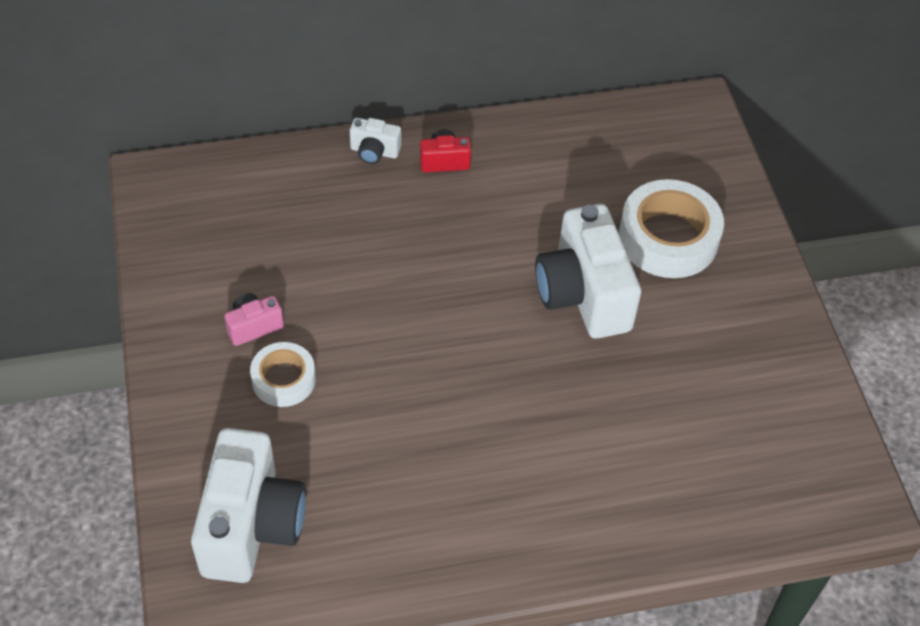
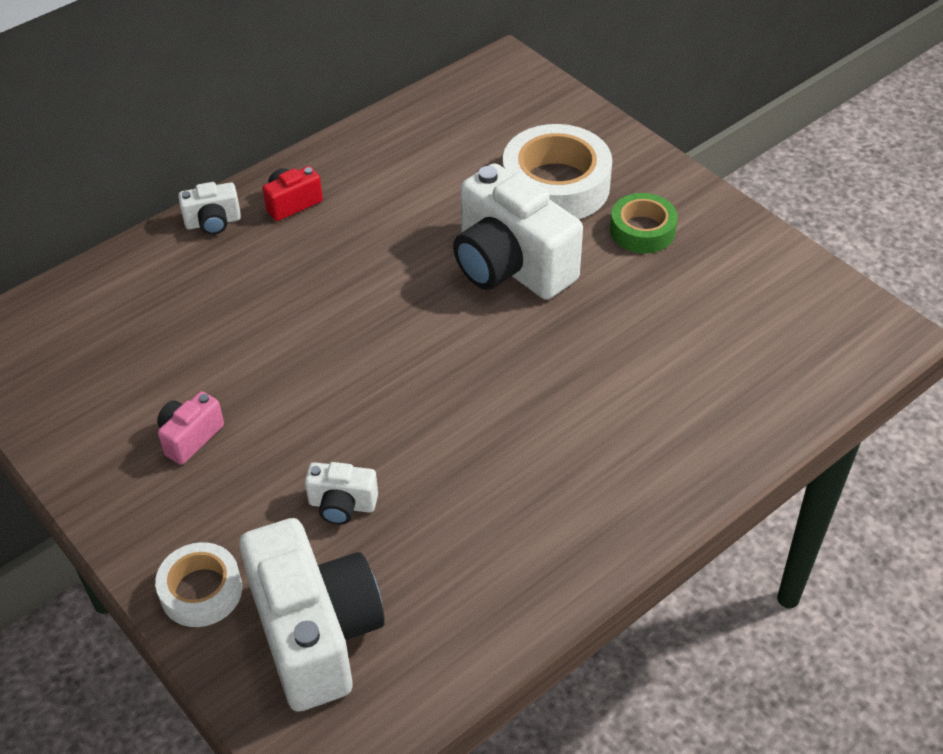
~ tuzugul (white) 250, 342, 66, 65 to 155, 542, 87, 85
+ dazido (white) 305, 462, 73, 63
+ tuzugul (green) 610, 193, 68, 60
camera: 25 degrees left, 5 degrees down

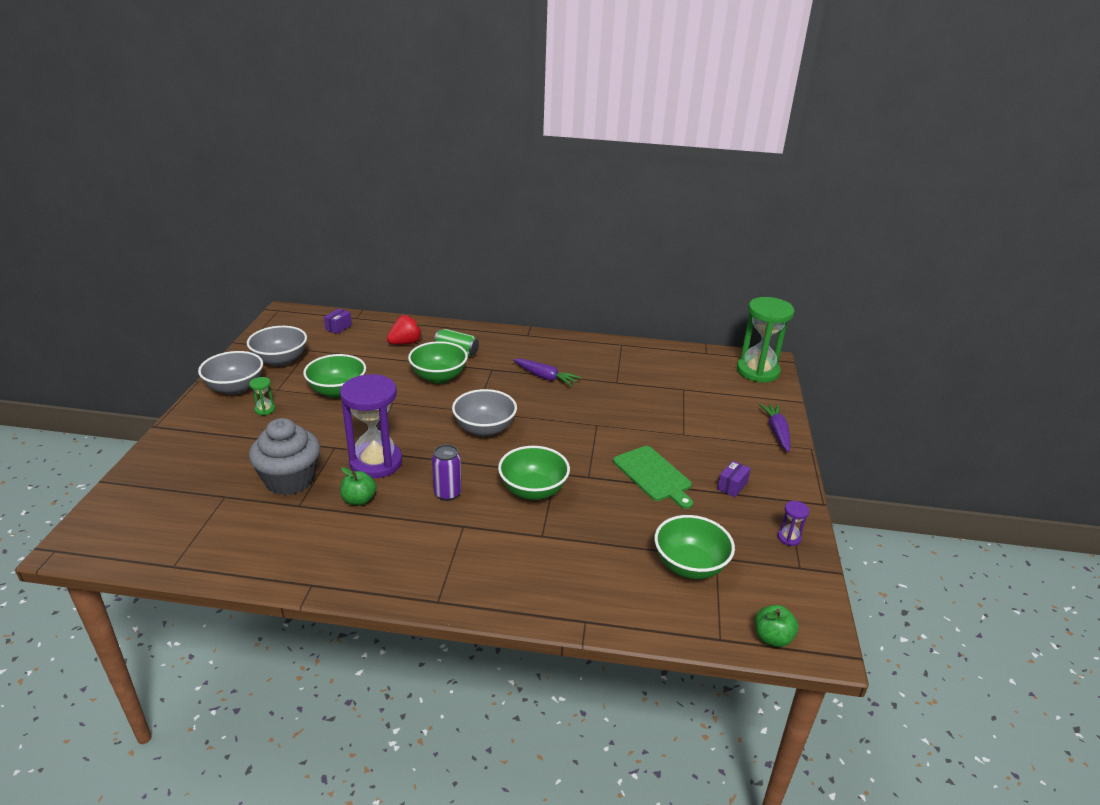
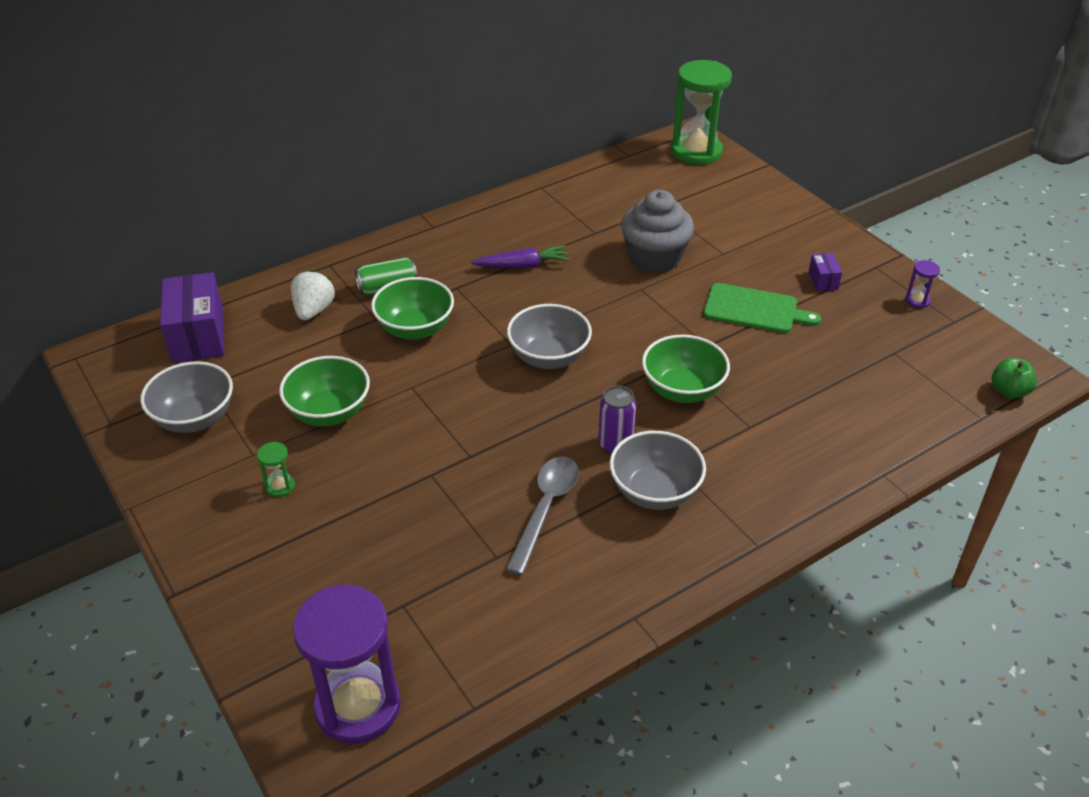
~ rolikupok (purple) 324, 309, 28, 25 = 160, 272, 64, 91 x2.16
~ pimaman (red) 387, 315, 35, 30 to pimaman (white) 291, 270, 44, 50
~ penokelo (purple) 340, 374, 62, 104 to 293, 585, 108, 159
~ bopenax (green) 340, 467, 36, 39 to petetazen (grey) 506, 456, 73, 119
~ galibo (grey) 198, 351, 65, 44 to 610, 431, 96, 79
~ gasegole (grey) 249, 418, 71, 77 to 621, 190, 73, 84
- galibo (green) 654, 515, 81, 64
- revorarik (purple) 759, 404, 31, 48
camera: 40 degrees left, 10 degrees up

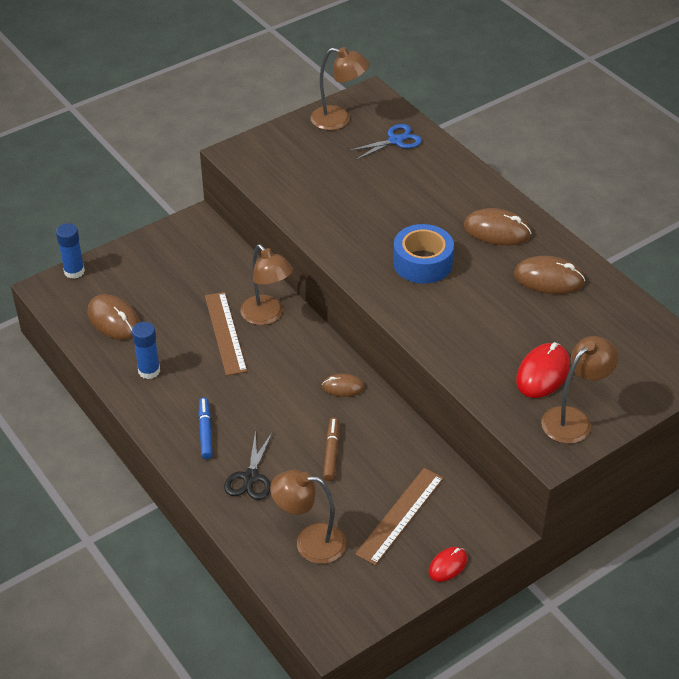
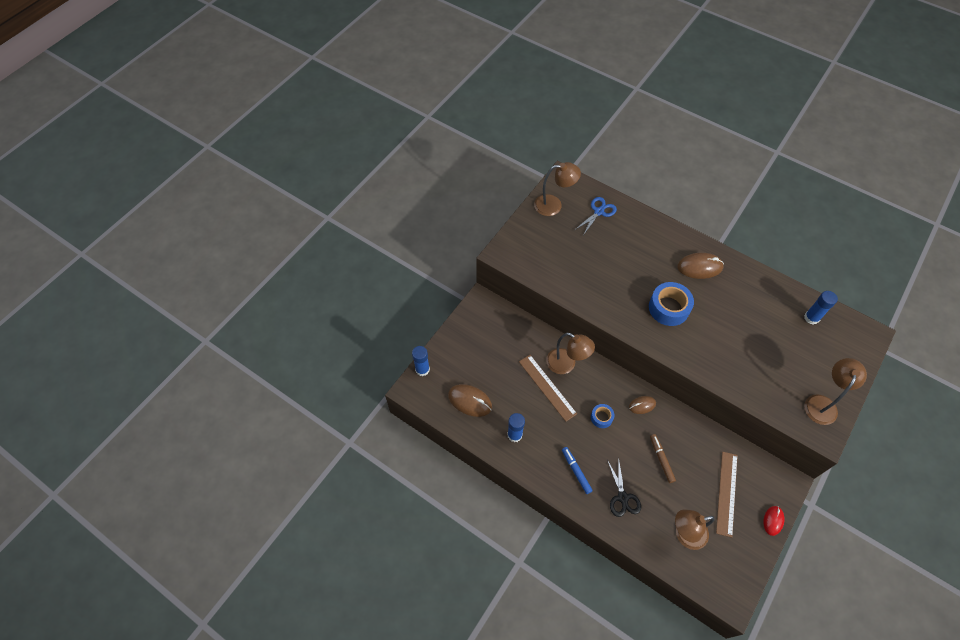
+ tuzugul (blue) 591, 404, 24, 24
+ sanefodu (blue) 804, 291, 34, 34
- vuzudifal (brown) 514, 256, 71, 38
- vuzudifal (red) 516, 342, 54, 56
camera: 20 degrees left, 15 degrees up

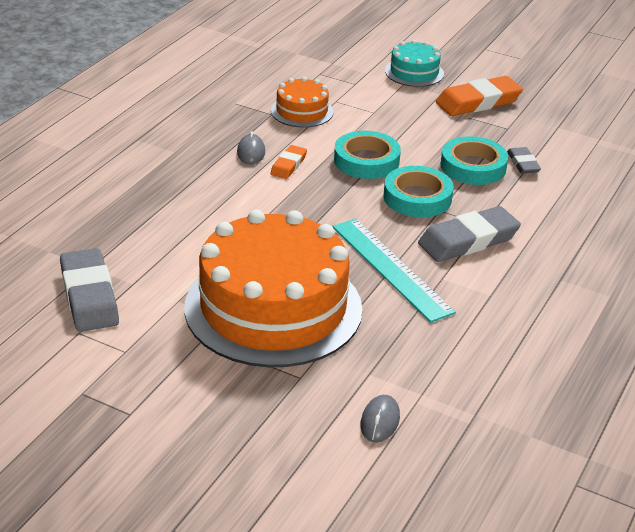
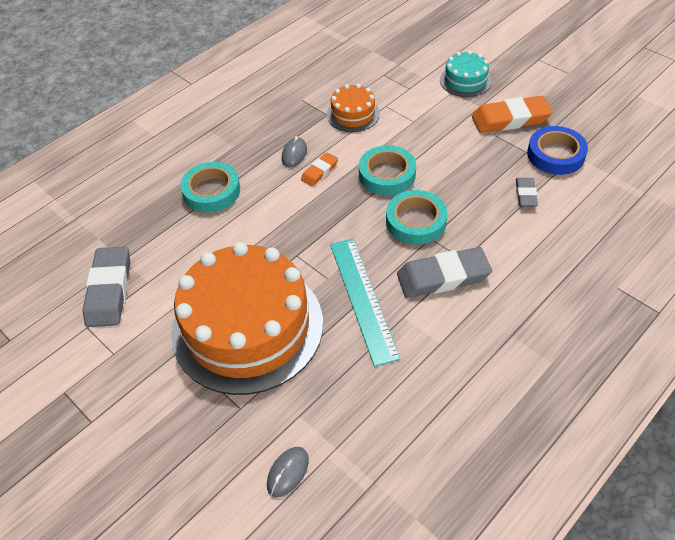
~ tuzugul (turquoise) 441, 136, 67, 49 to 181, 162, 59, 51
+ tuzugul (blue) 527, 126, 61, 49
camera: 20 degrees right, 15 degrees up

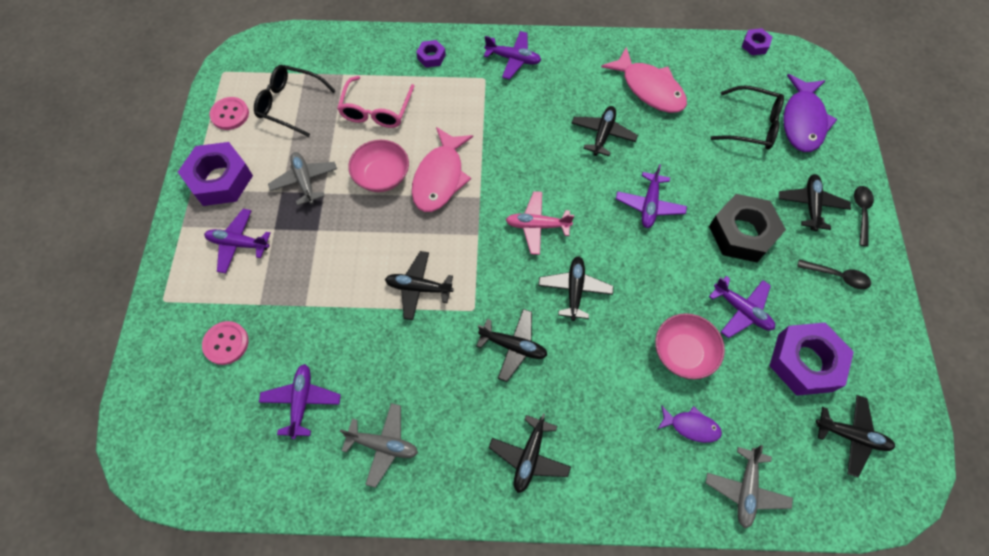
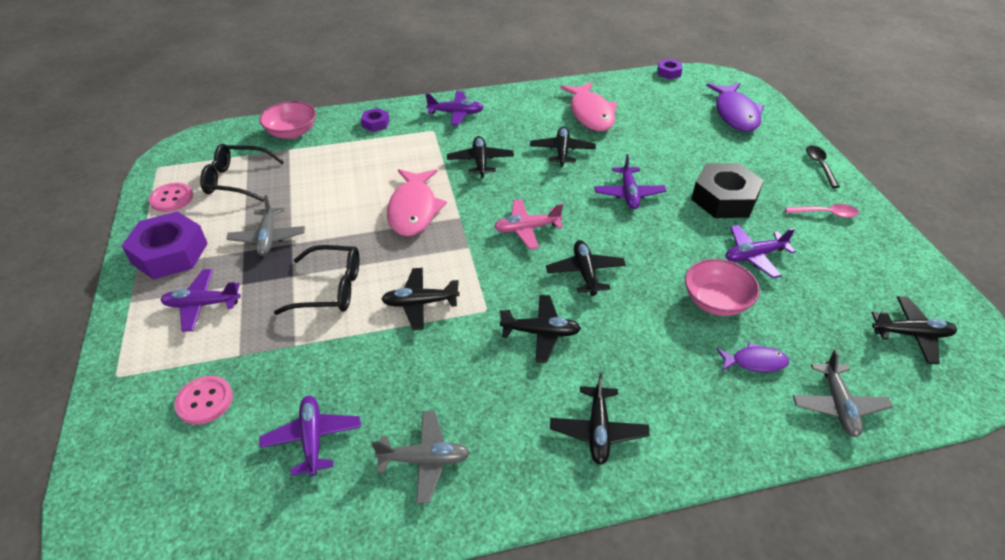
~ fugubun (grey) 268, 152, 69, 54 = 227, 195, 78, 61 150 degrees counterclockwise
~ galibo (pink) 348, 140, 61, 52 to 259, 101, 57, 38
~ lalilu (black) 711, 85, 73, 65 to 274, 245, 86, 70
~ fugubun (black) 779, 174, 72, 57 to 447, 136, 67, 42
~ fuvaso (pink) 601, 47, 86, 66 = 560, 82, 57, 49 45 degrees clockwise
~ fugubun (purple) 709, 276, 66, 62 = 725, 225, 71, 54 135 degrees clockwise
~ petetazen (black) 797, 259, 74, 30 to petetazen (pink) 785, 204, 74, 14
- lalilu (pink) 337, 76, 77, 52
- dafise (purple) 769, 323, 85, 73
camera: 15 degrees left, 20 degrees down

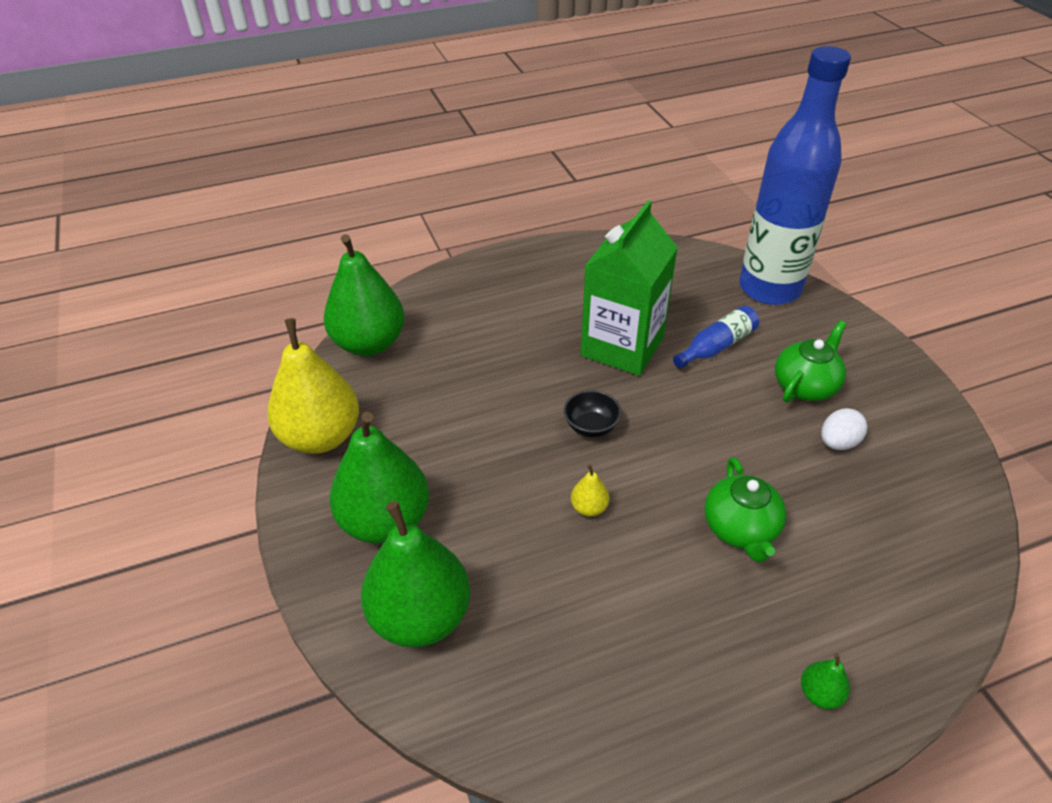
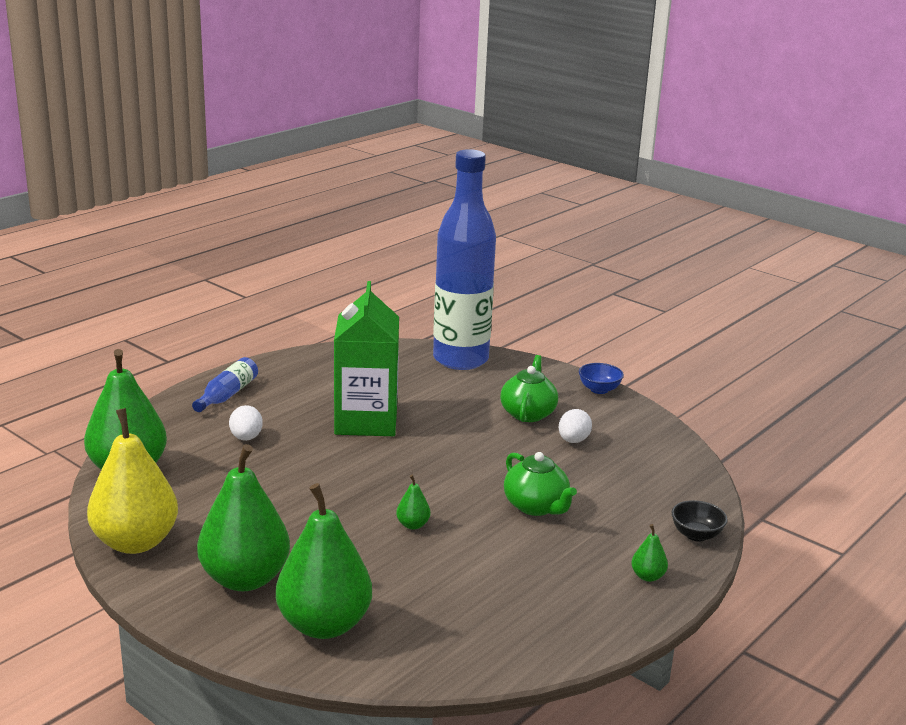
~ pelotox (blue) 673, 306, 86, 62 to 192, 357, 66, 55
+ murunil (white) 229, 405, 34, 36
~ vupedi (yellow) 571, 464, 38, 53 to vupedi (green) 396, 475, 35, 55
+ galibo (blue) 579, 363, 45, 31
~ galibo (black) 564, 390, 57, 47 to 671, 500, 57, 42
camera: 30 degrees left, 20 degrees down

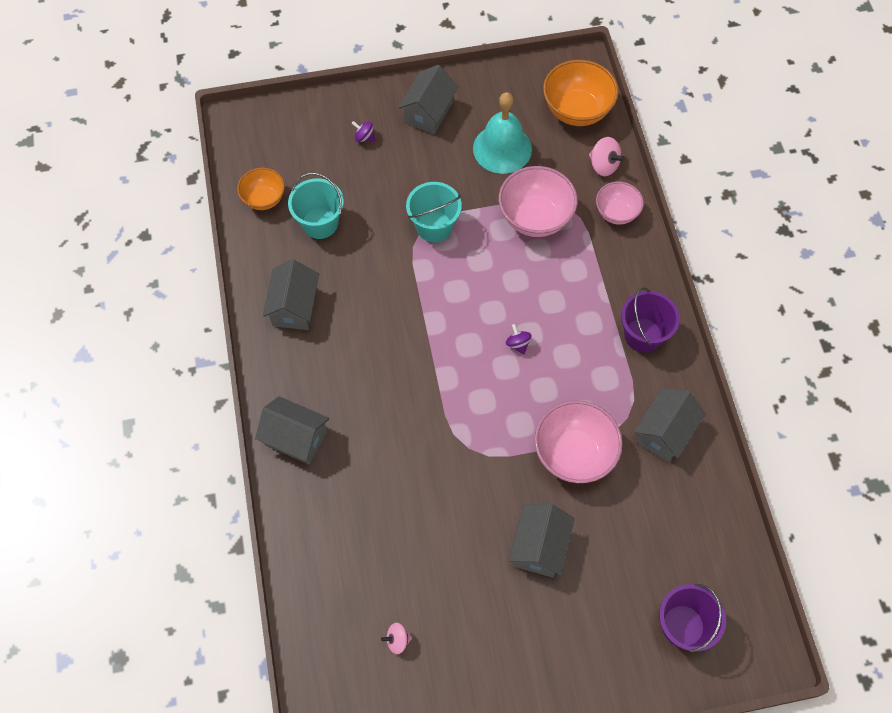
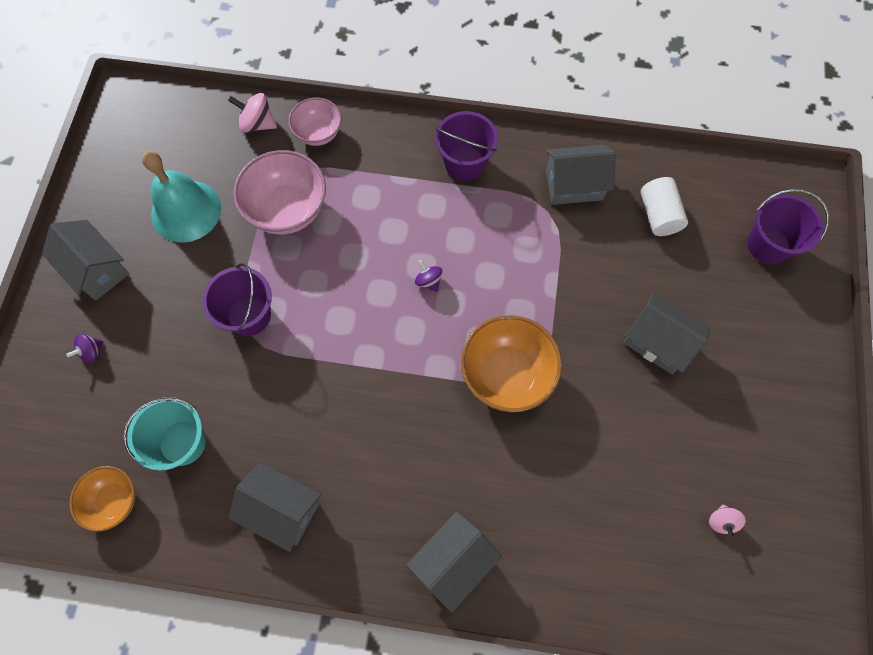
~ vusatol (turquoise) 406, 182, 56, 60 to vusatol (purple) 202, 263, 70, 73
~ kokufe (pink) 589, 137, 36, 39 = 228, 93, 49, 40 135 degrees counterclockwise
~ kokufe (purple) 506, 324, 25, 31 = 415, 260, 27, 32 60 degrees clockwise
~ galibo (orange) 543, 60, 75, 66 to 461, 315, 101, 97
~ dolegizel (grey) 634, 388, 72, 74 = 546, 145, 70, 60 60 degrees counterclockwise
+ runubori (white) 640, 177, 48, 59
- galibo (pink) 534, 400, 89, 83
camera: 70 degrees left, 5 degrees up

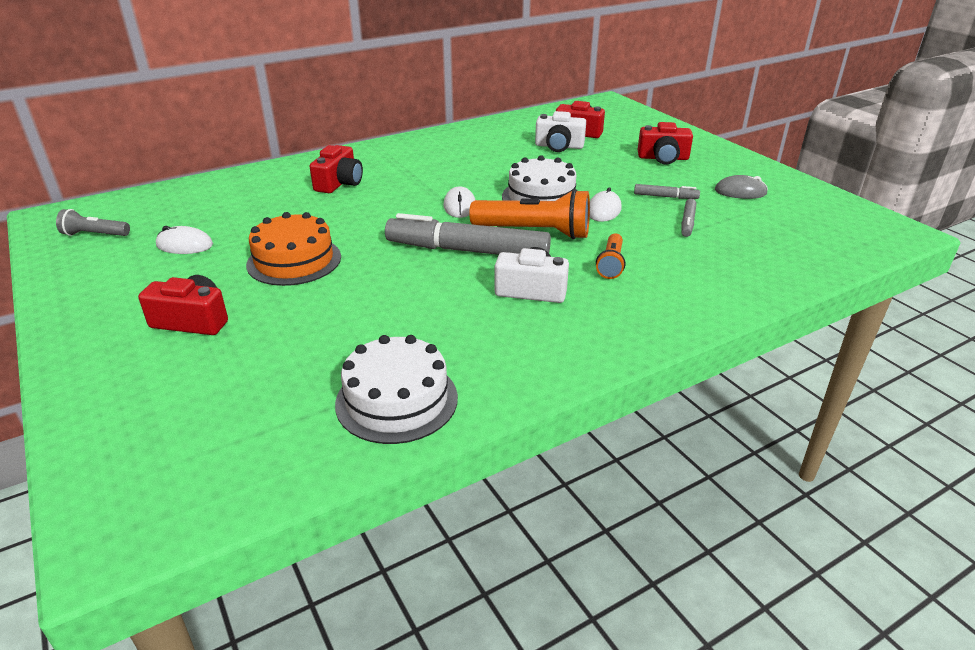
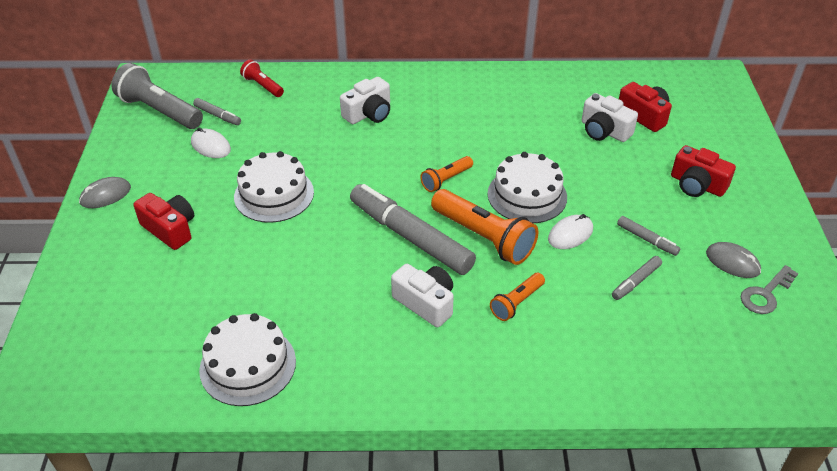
+ vuzudifal (grey) 79, 177, 52, 31
~ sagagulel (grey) 56, 209, 74, 27 = 111, 63, 92, 66 x1.83
+ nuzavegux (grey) 193, 98, 48, 27
~ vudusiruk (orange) 246, 212, 95, 74 to vudusiruk (white) 234, 151, 80, 72
+ sagagulel (red) 240, 59, 44, 38
~ dazido (red) 310, 145, 53, 48 to dazido (white) 340, 77, 50, 47
~ vuzudifal (white) 443, 186, 32, 32 to sagagulel (orange) 421, 156, 52, 36
+ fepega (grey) 741, 265, 57, 49
camera: 30 degrees right, 10 degrees up

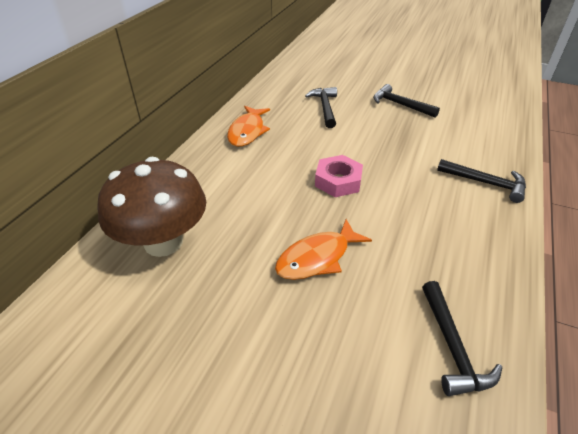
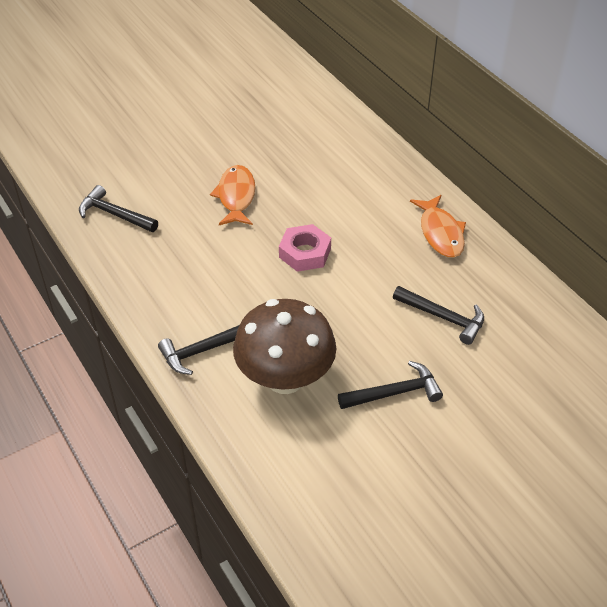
~ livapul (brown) 97, 157, 109, 100 to 233, 299, 103, 95
~ fuvaso (orange) 227, 106, 43, 41 = 410, 195, 56, 63 150 degrees counterclockwise
camera: 125 degrees right, 5 degrees up

